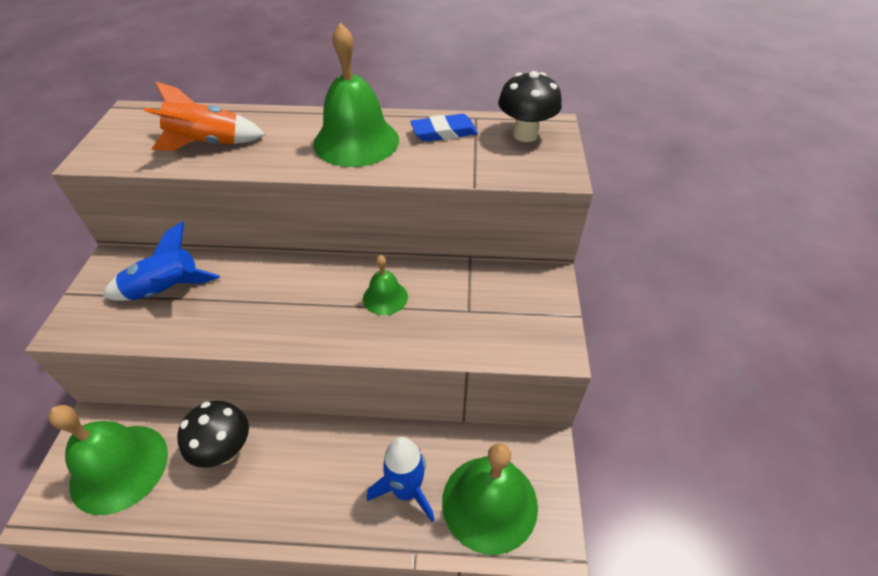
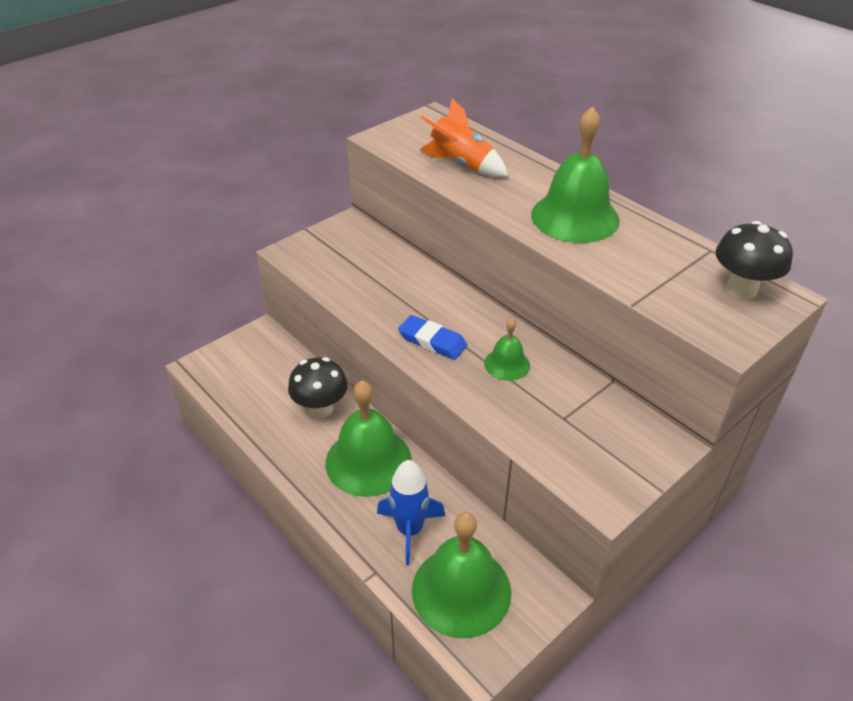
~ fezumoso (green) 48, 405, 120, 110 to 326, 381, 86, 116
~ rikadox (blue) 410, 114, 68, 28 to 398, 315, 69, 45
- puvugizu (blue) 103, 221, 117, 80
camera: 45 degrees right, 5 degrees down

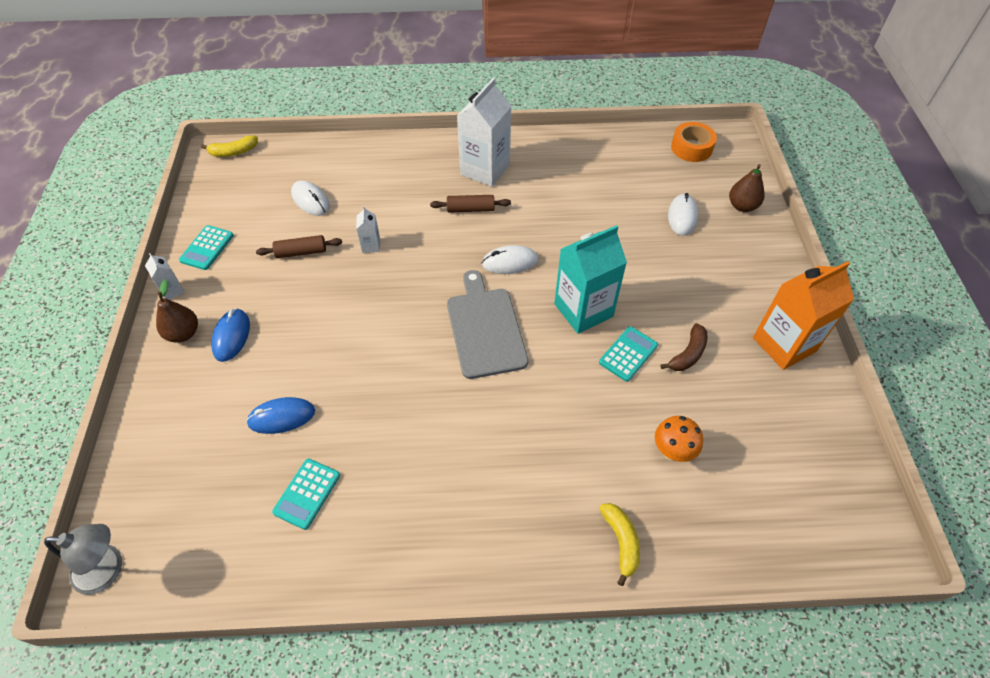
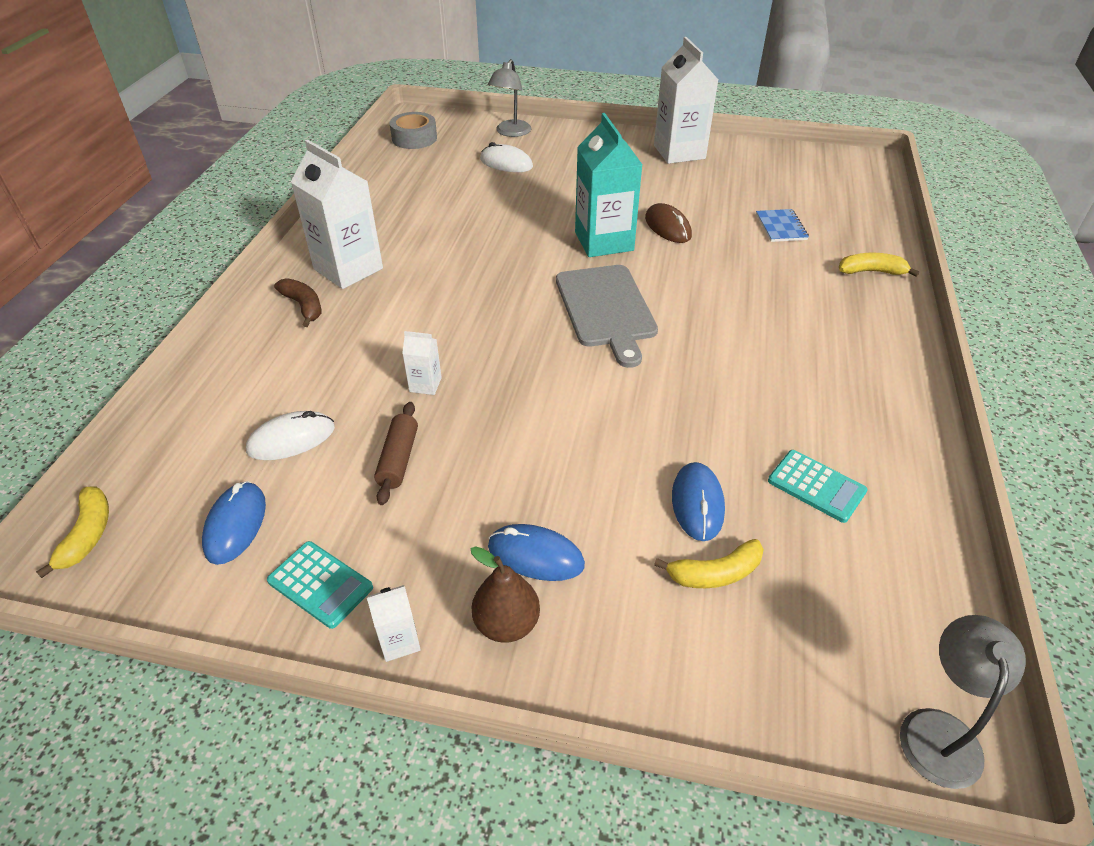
+ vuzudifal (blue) 202, 481, 64, 84
~ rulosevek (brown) 660, 323, 48, 48 to 274, 278, 47, 49
~ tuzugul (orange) 671, 122, 46, 40 to tuzugul (grey) 389, 112, 48, 37
~ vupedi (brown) 729, 164, 36, 48 to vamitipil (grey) 488, 59, 43, 78
~ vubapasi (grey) 447, 270, 81, 109 = 556, 265, 102, 103 105 degrees counterclockwise
~ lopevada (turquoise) 599, 326, 59, 56 to vuzudifal (brown) 645, 203, 47, 40
~ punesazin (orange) 753, 261, 101, 109 to punesazin (white) 654, 37, 64, 127
+ rulosevek (yellow) 654, 539, 110, 49
~ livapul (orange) 655, 416, 48, 46 to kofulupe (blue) 756, 209, 53, 33
- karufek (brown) 430, 195, 81, 18
- vuzudifal (white) 482, 245, 56, 29
camera: 75 degrees left, 10 degrees down

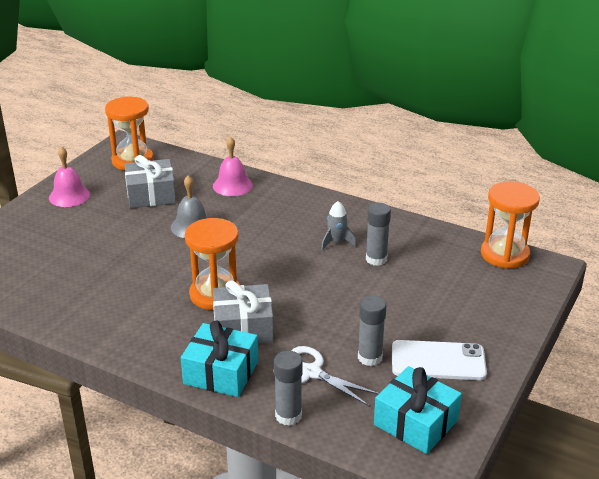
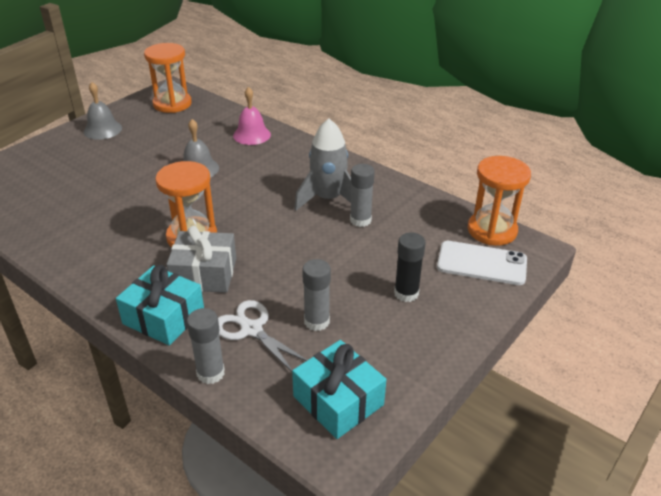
~ fezumoso (pink) 49, 146, 41, 61 to fezumoso (grey) 84, 82, 38, 58
~ puvugizu (grey) 321, 201, 36, 49 = 294, 119, 58, 92 x1.89
+ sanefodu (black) 394, 233, 32, 69
~ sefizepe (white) 392, 340, 95, 40 to 437, 241, 90, 44
- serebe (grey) 124, 155, 52, 53
camera: 10 degrees right, 5 degrees up

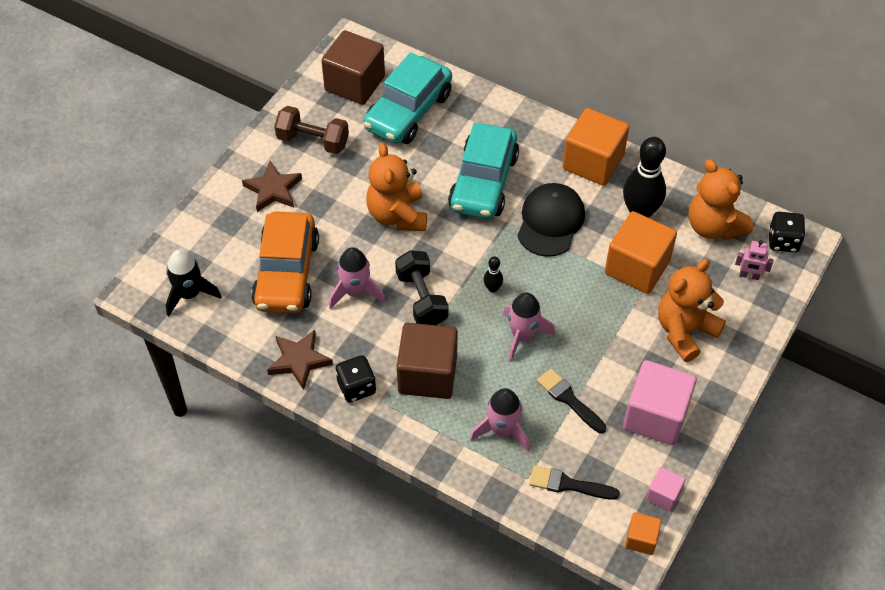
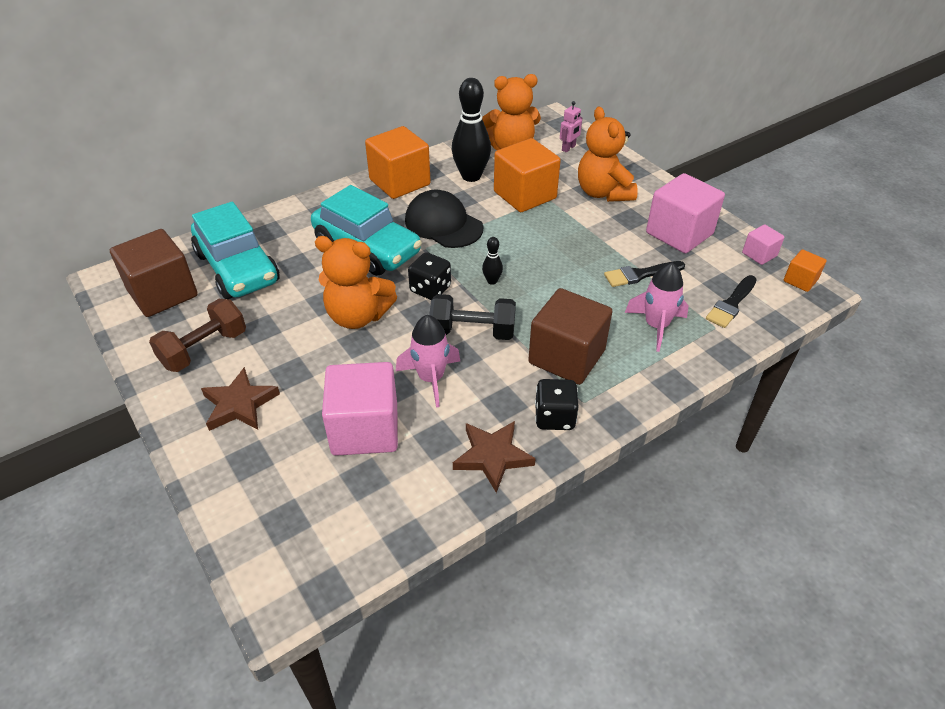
~ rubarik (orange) 251, 211, 68, 102 to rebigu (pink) 322, 362, 76, 94
~ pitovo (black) 769, 212, 36, 41 to 408, 252, 43, 48
- puvugizu (black) 166, 250, 56, 66
- puvugizu (pink) 503, 293, 53, 69
camera: 65 degrees left, 10 degrees down

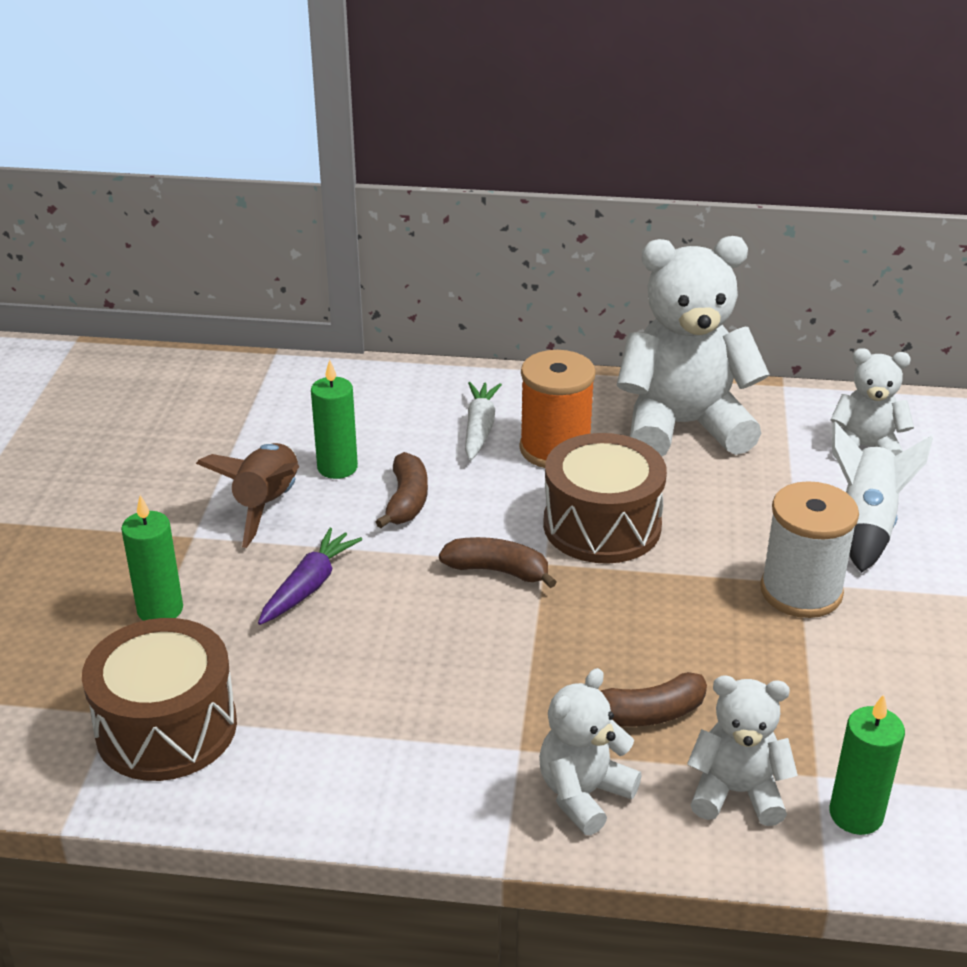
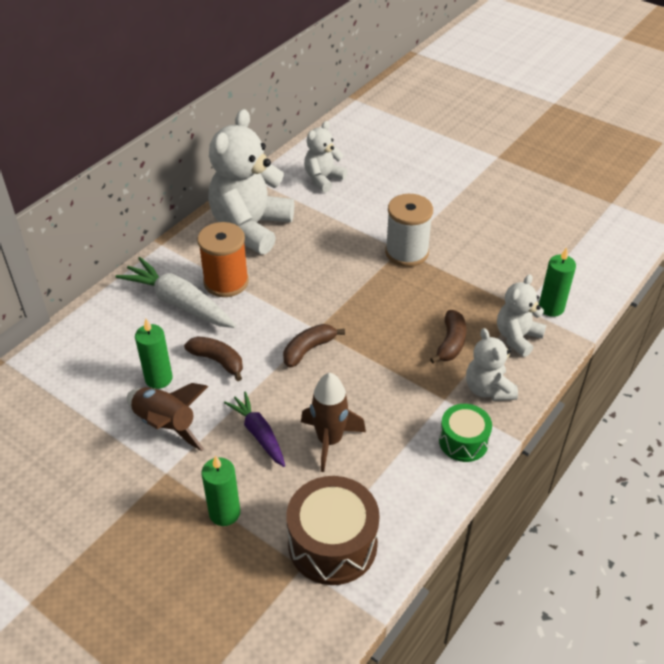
~ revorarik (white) 465, 382, 37, 78 = 116, 257, 120, 71 x1.62
+ puvugizu (brown) 301, 373, 65, 99
+ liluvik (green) 439, 404, 53, 58
- liluvik (brown) 543, 433, 124, 131
- puvugizu (white) 832, 421, 101, 152
camera: 60 degrees left, 10 degrees up

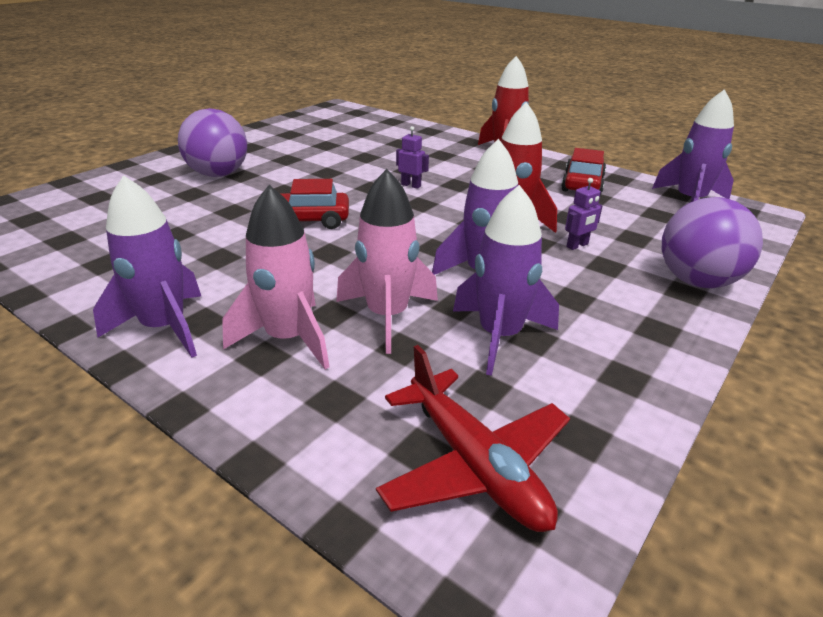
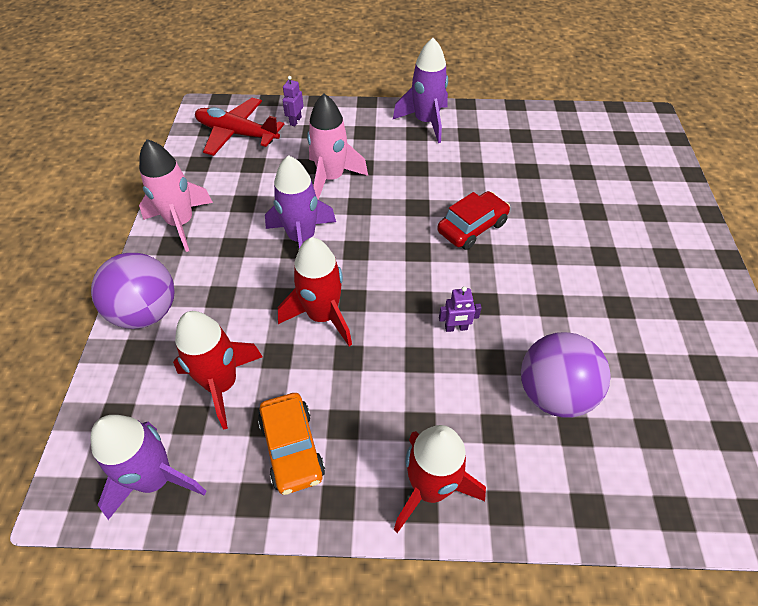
~ puvugizu (pink) 222, 185, 108, 185 to 139, 139, 74, 113
+ puvugizu (red) 173, 311, 90, 119
~ rubarik (red) 561, 148, 45, 47 to rubarik (orange) 258, 393, 67, 102
~ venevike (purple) 565, 178, 38, 72 to 283, 76, 21, 50
~ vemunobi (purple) 178, 108, 69, 69 to 521, 332, 90, 86
- puvugizu (purple) 453, 185, 106, 191
camera: 145 degrees right, 20 degrees up

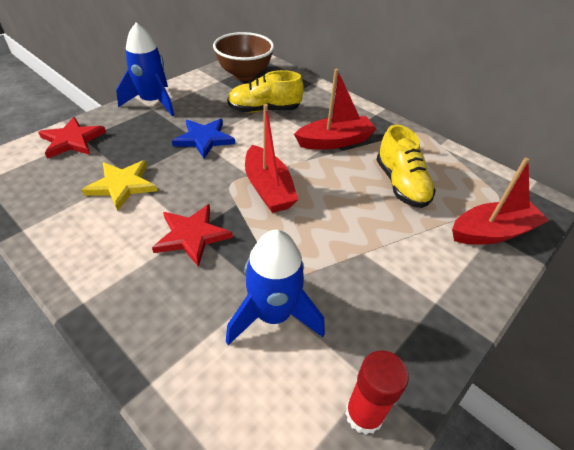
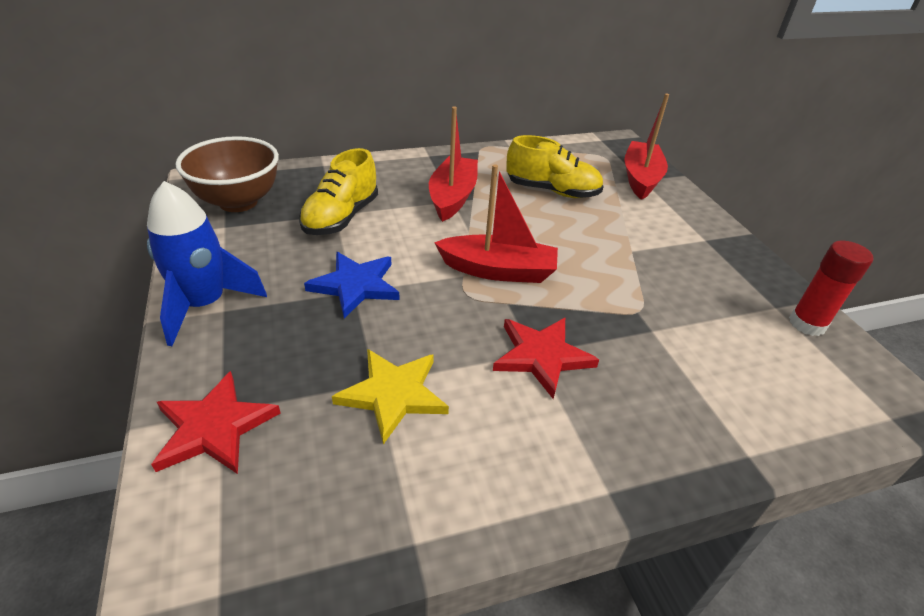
- puvugizu (blue) 226, 230, 99, 115
camera: 60 degrees left, 5 degrees down

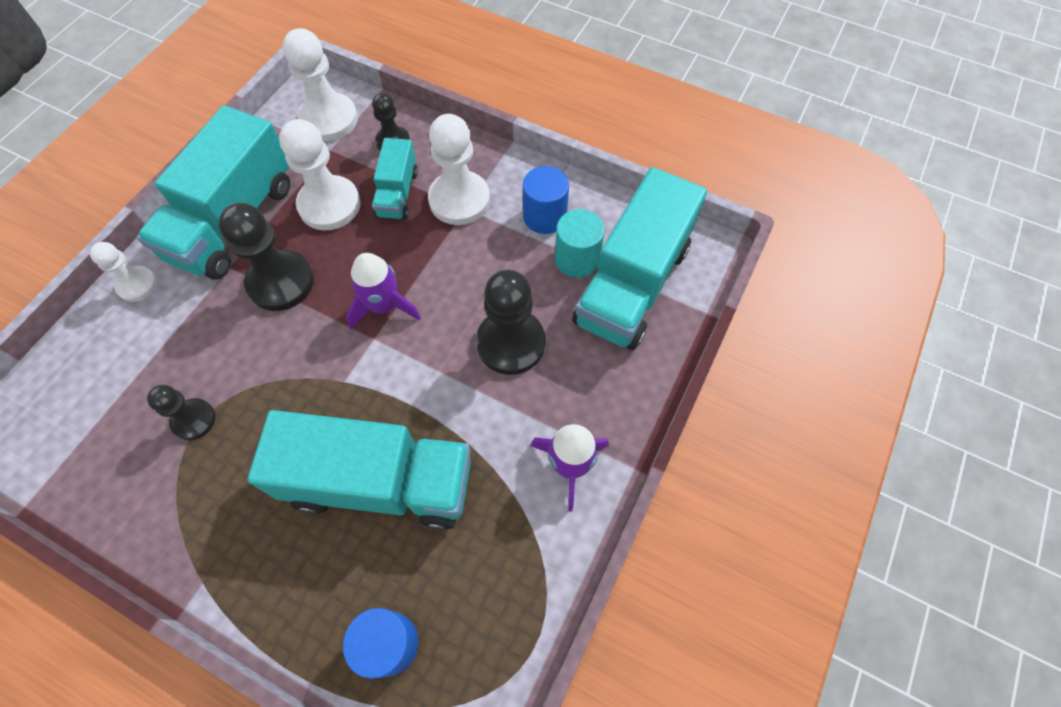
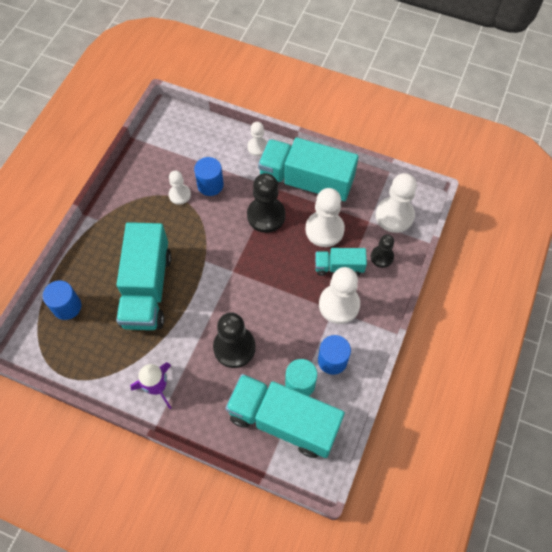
~ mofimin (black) 147, 385, 69, 55 to mofimin (white) 169, 171, 22, 34
+ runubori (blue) 194, 157, 30, 39
- puvugizu (purple) 346, 253, 75, 76
camera: 85 degrees right, 0 degrees up

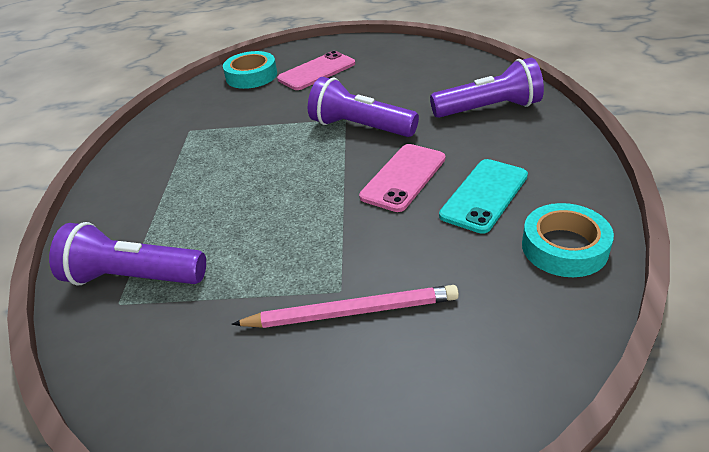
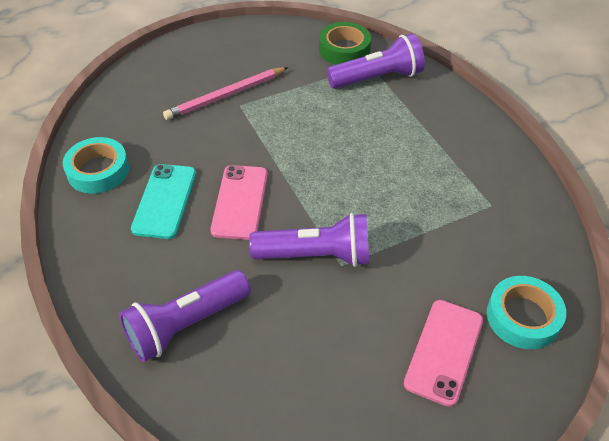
+ tuzugul (green) 319, 22, 52, 43
camera: 150 degrees right, 10 degrees up

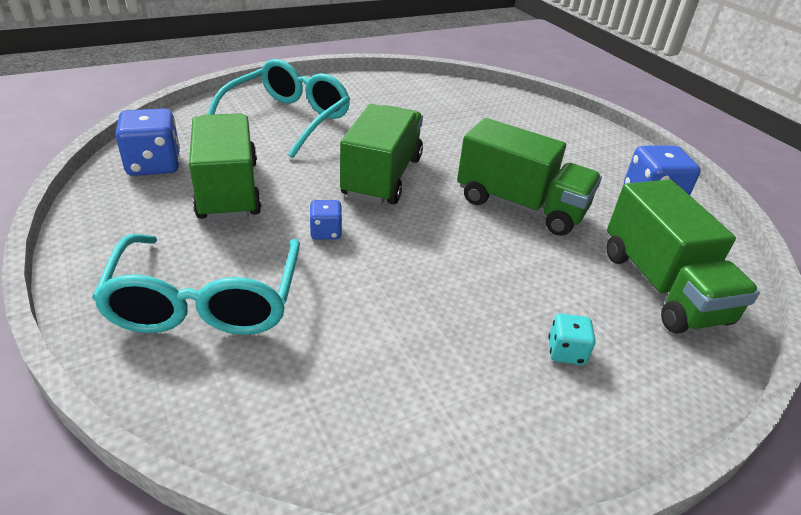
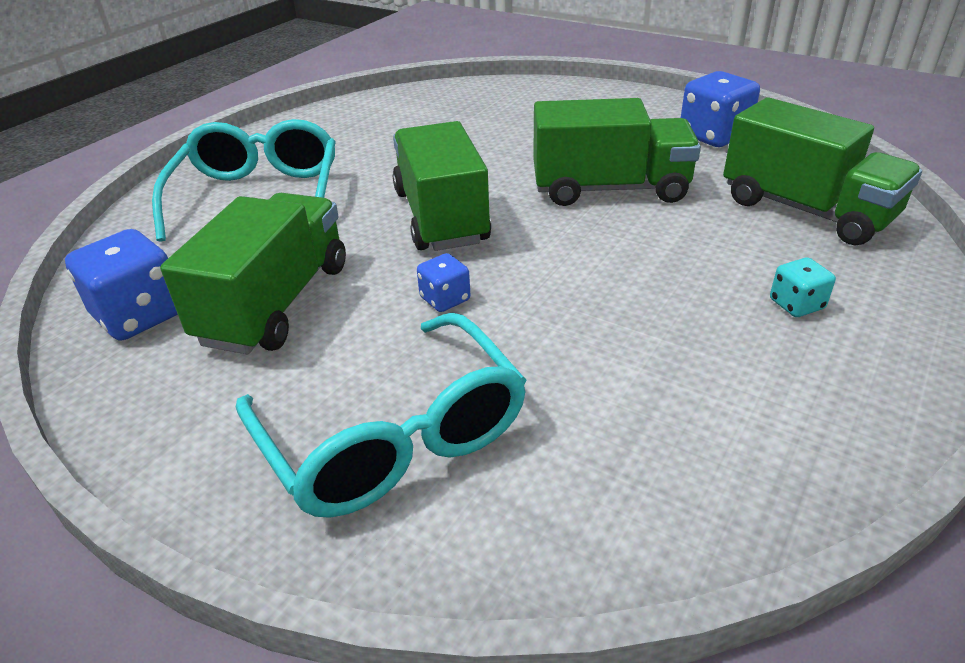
~ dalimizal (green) 189, 113, 73, 108 = 160, 193, 186, 161 60 degrees clockwise
camera: 25 degrees left, 0 degrees up

